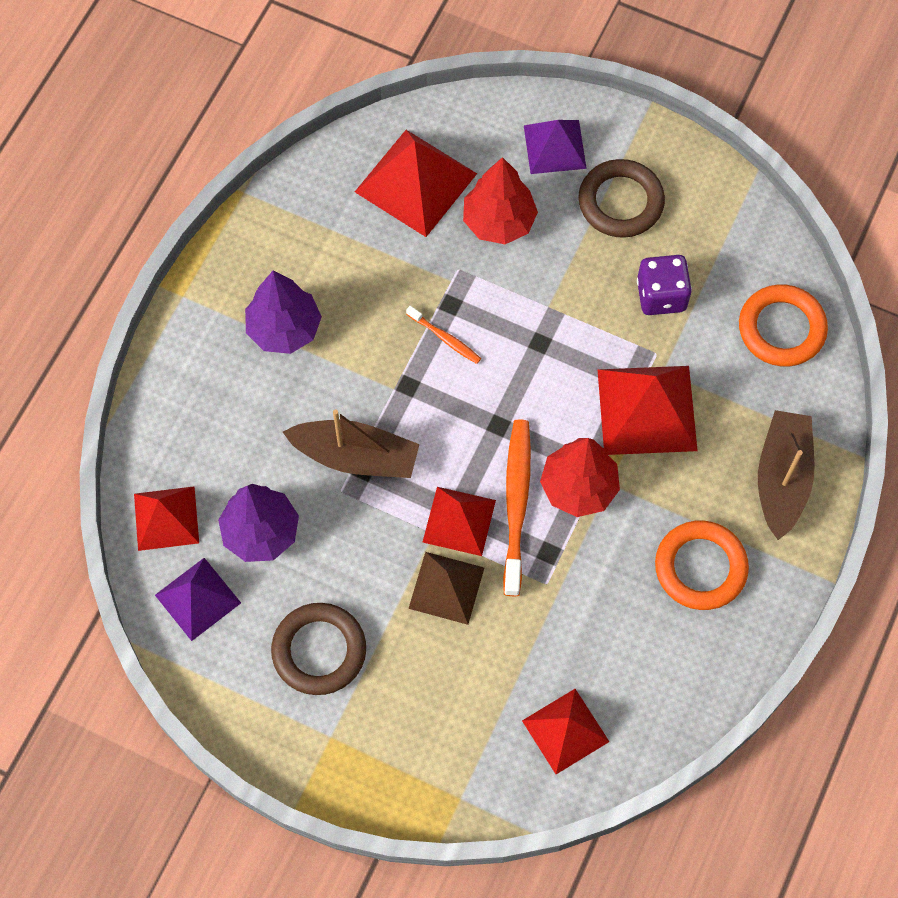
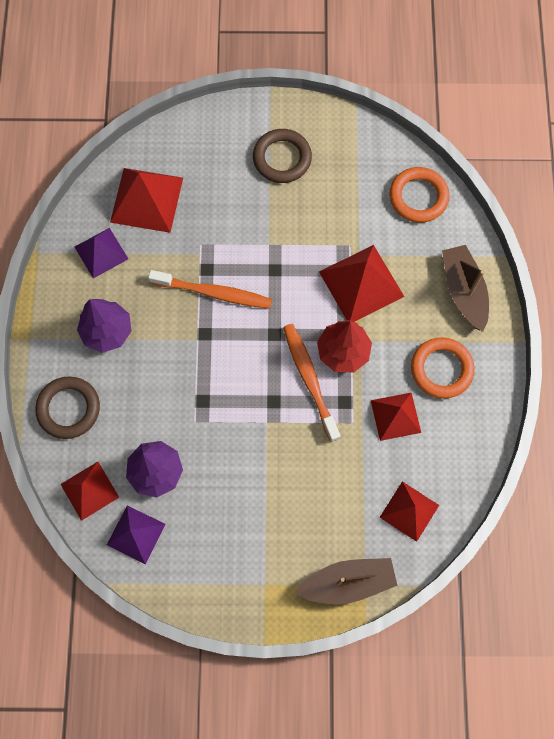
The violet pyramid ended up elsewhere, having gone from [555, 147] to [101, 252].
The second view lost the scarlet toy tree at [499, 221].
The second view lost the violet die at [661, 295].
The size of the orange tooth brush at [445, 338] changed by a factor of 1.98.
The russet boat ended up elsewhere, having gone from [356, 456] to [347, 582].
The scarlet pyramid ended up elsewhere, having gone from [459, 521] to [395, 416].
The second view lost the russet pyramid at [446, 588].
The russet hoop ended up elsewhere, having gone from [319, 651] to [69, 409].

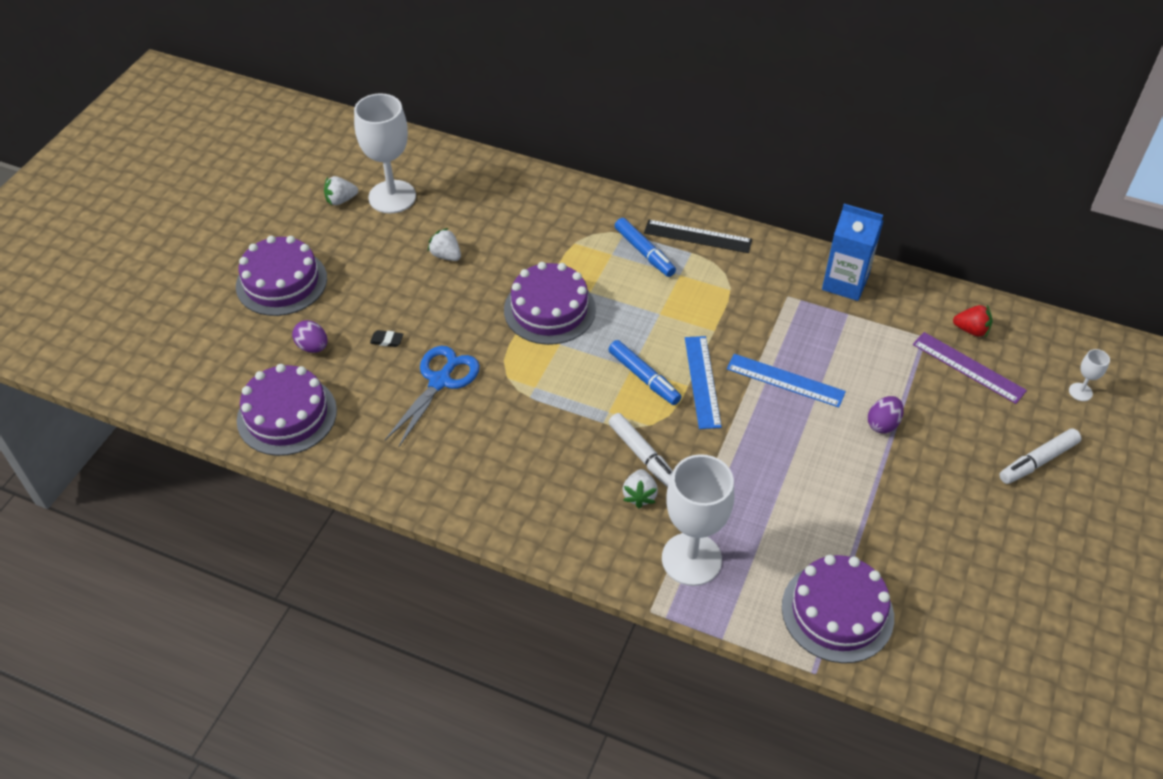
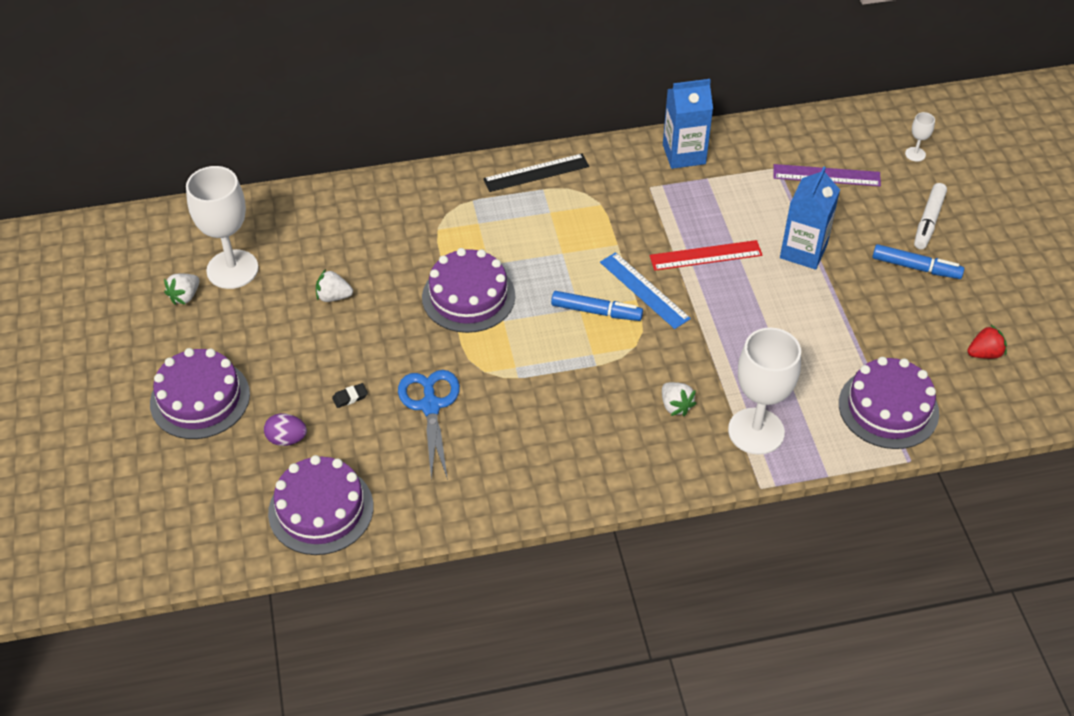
The blue marker pen ended up elsewhere, having gone from [644, 252] to [916, 267].
The scarlet berry ended up elsewhere, having gone from [971, 330] to [984, 353].
What was the blue measuring stick at [785, 380] turned into the scarlet measuring stick at [706, 255].
Where the violet egg shape stood at [882, 424], the blue carton came to stand at [803, 251].
The second view lost the pure white marker pen at [642, 455].

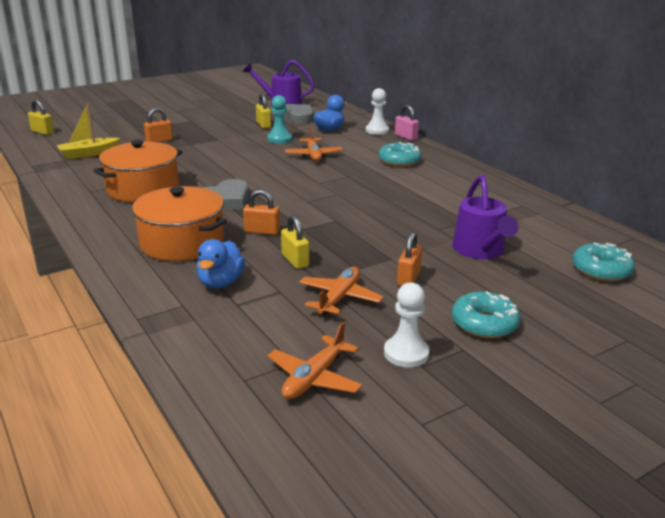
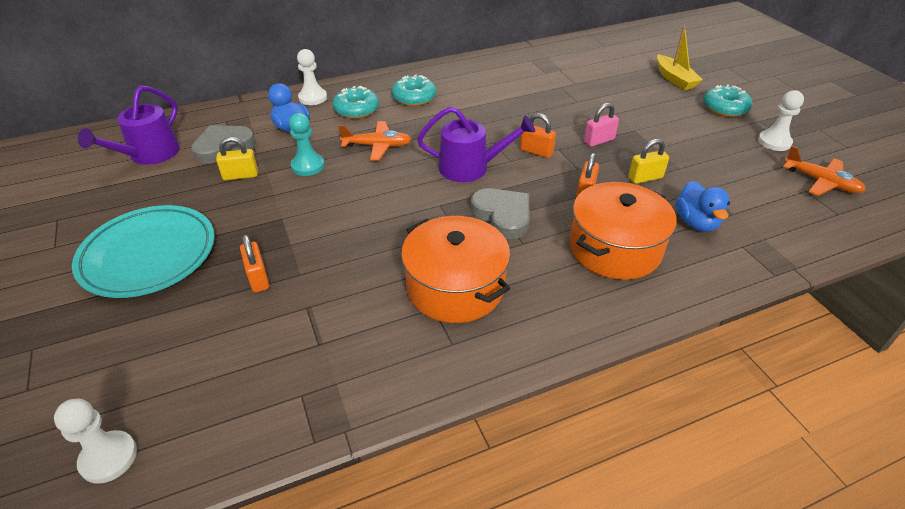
Where the bright yellow padlock stood at [42, 132], the pure white pawn came to stand at [108, 458].
The bright yellow boat ended up elsewhere, having gone from [88, 154] to [674, 79].
The rosy padlock ended up elsewhere, having gone from [406, 137] to [599, 140].
The violet sprinkling can ended up elsewhere, having gone from [480, 250] to [470, 167].
The orange padlock ended up elsewhere, having gone from [408, 278] to [536, 151].
The blue toy duck at [220, 282] ended up facing another way, 60 degrees clockwise from before.
The turquoise doughnut ended up elsewhere, having gone from [601, 270] to [356, 109].
The second view lost the orange plane at [339, 298].
The second view gained the turquoise dinner plate at [149, 255].

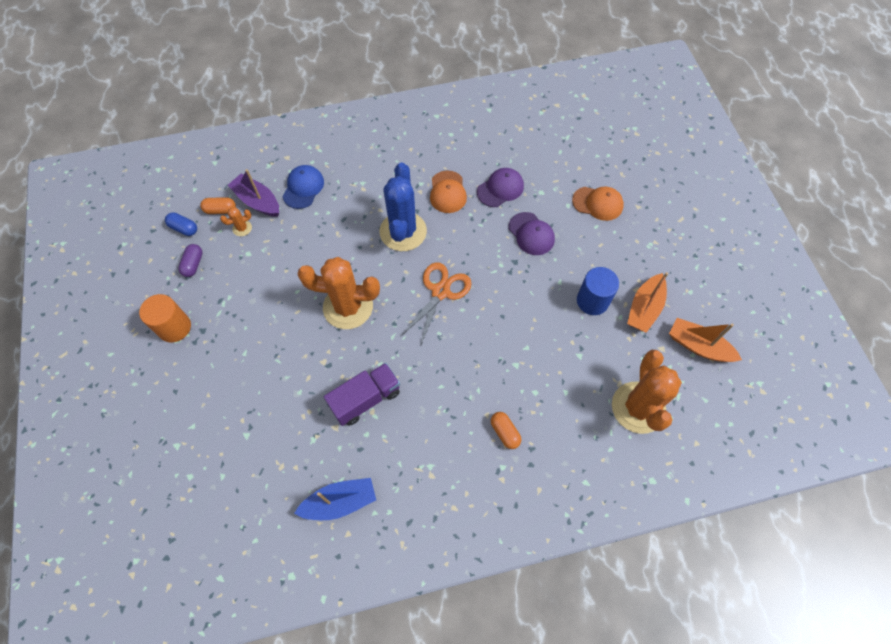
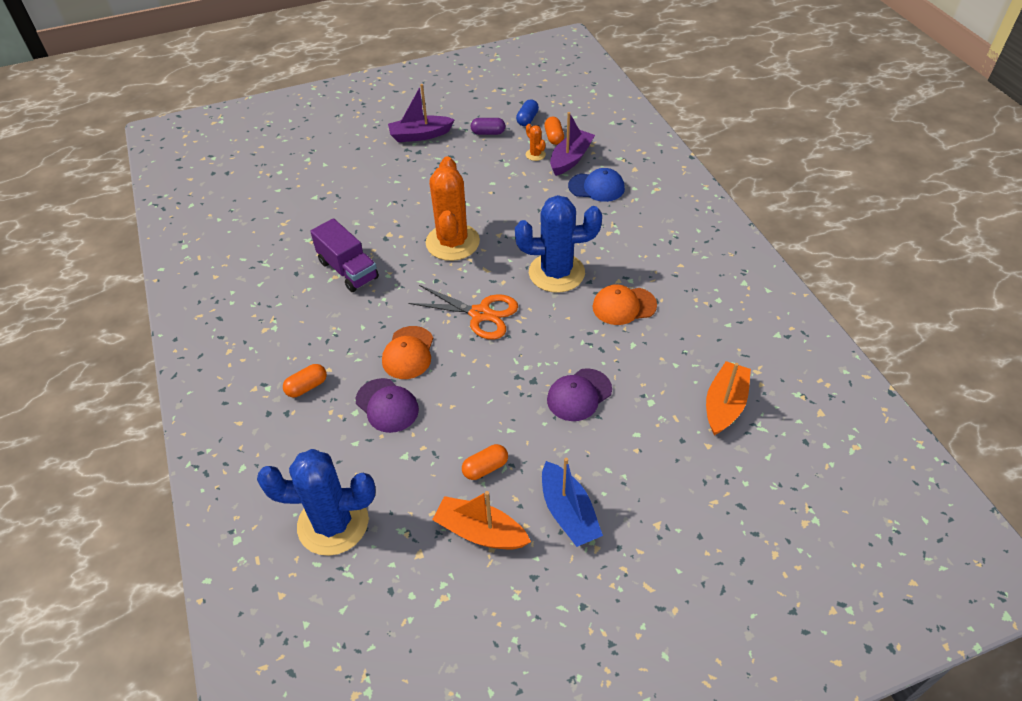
The violet cap ended up elsewhere, having gone from [500, 189] to [387, 405].
The orange cap ended up elsewhere, having gone from [598, 203] to [408, 353].
Where the blue cylinder shape stood at [592, 301], the orange pill shape came to stand at [485, 468].
Where the orange cylinder shape stood at [174, 327], the violet boat came to stand at [420, 135].
The orange boat ended up elsewhere, having gone from [698, 346] to [724, 405].
What was the orange saguaro cactus at [638, 407] turned into the blue saguaro cactus at [333, 523].
The blue boat ended up elsewhere, having gone from [340, 502] to [568, 512].

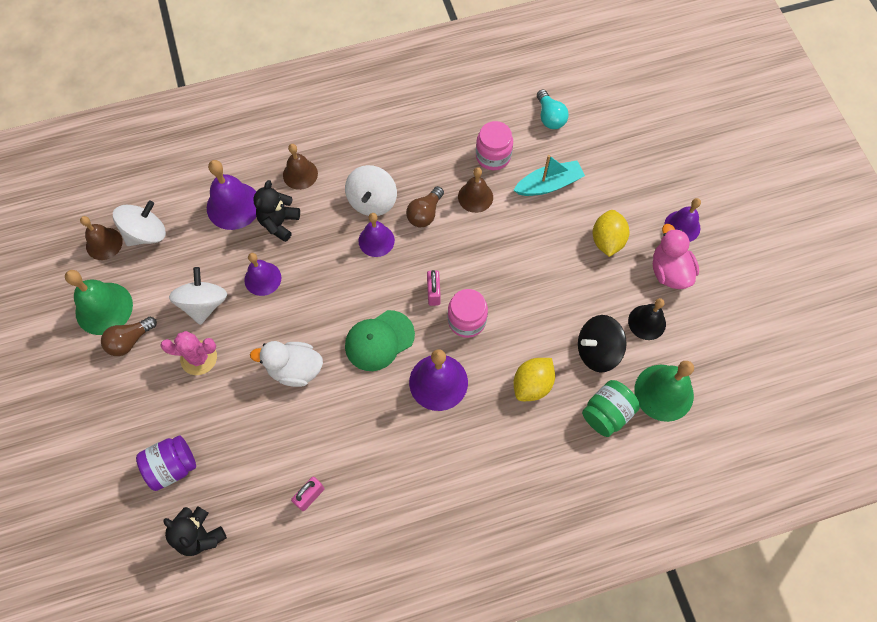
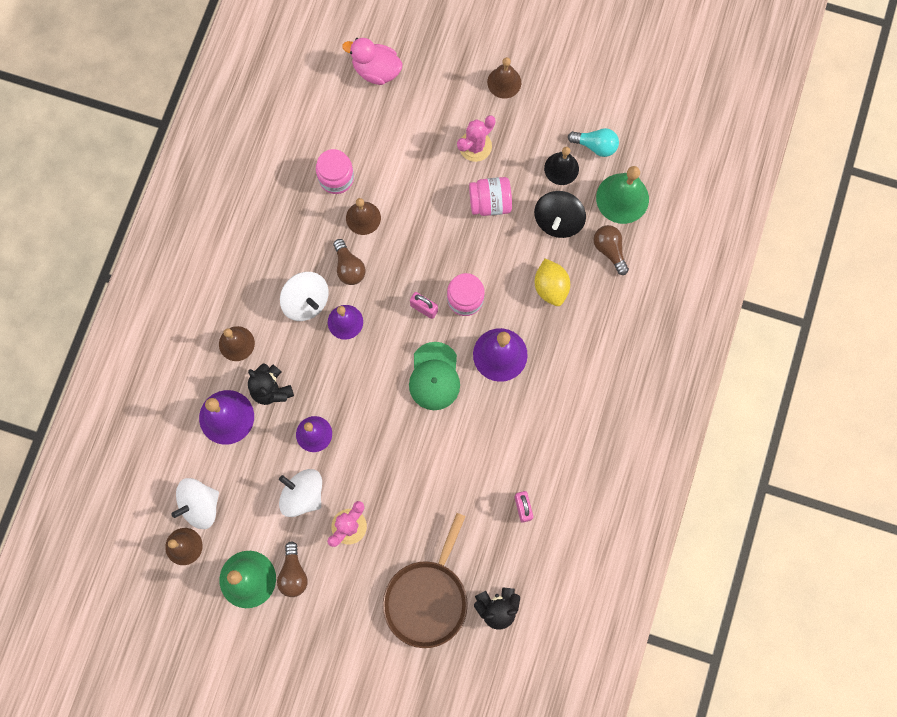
The turquoise lightbulb ended up elsewhere, having gone from [550, 117] to [595, 146].
The second view lost the turquoise boat at [549, 184].
What was the violet school bell at [682, 226] turned into the russet school bell at [504, 82].
The pure white spinning top at [146, 233] ended up facing another way, 120 degrees counterclockwise from before.
Where the bright yellow citrus fruit stood at [607, 240], the rosy saguaro cactus came to stand at [475, 146].
The rosy toy duck ended up elsewhere, having gone from [669, 271] to [376, 70].
The second view lost the pure white toy duck at [295, 369].
Where the emerald jam jar stood at [606, 413], the russet lightbulb came to stand at [609, 250].
Where the violet jam jar stood at [172, 466], the russet frying pan came to stand at [427, 598].
The second view gained the rosy jam jar at [490, 203].

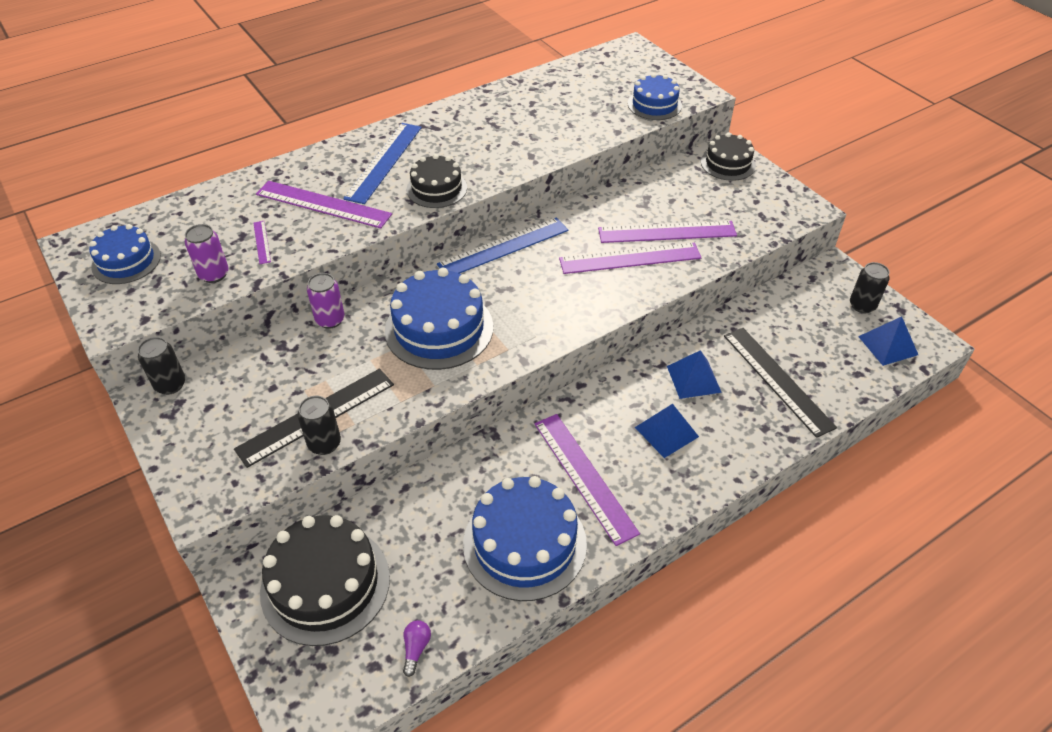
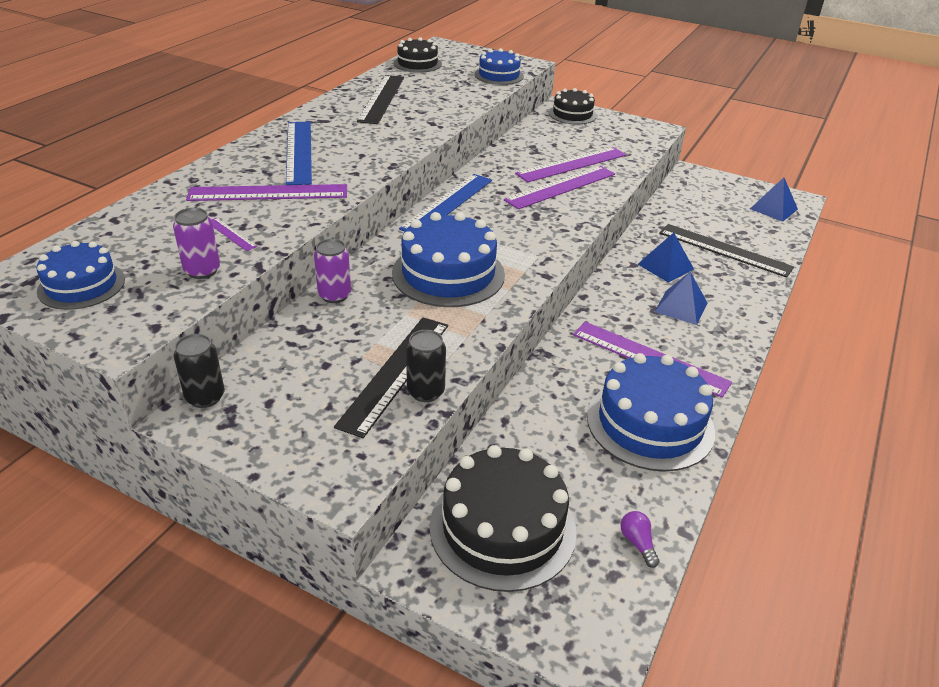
The ebony cake ended up elsewhere, having gone from [436, 189] to [417, 63].
The second view lost the ebony can at [862, 305].
The second view gained the ebony measuring stick at [381, 99].

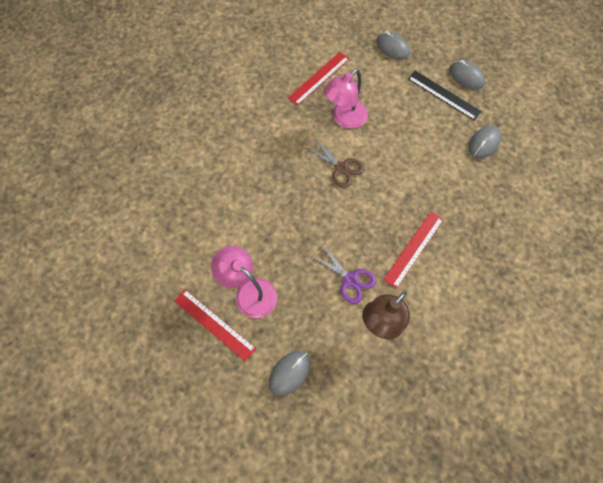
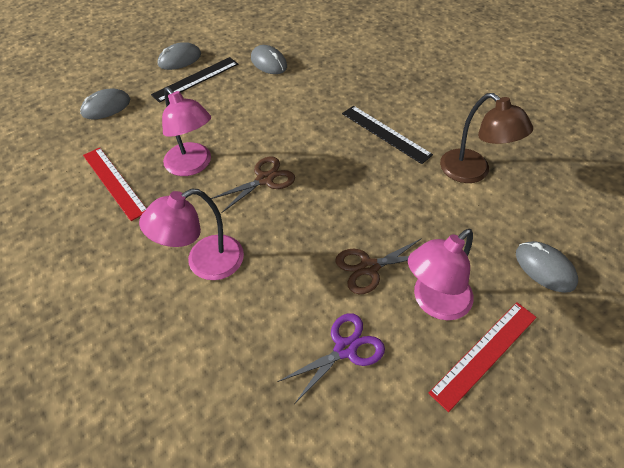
What was the scarlet measuring stick at [413, 249] turned into the ebony measuring stick at [385, 133].
The violet scissors ended up elsewhere, having gone from [350, 280] to [345, 349].
The second view gained the rosy lamp at [204, 263].
The second view gained the russet scissors at [369, 267].

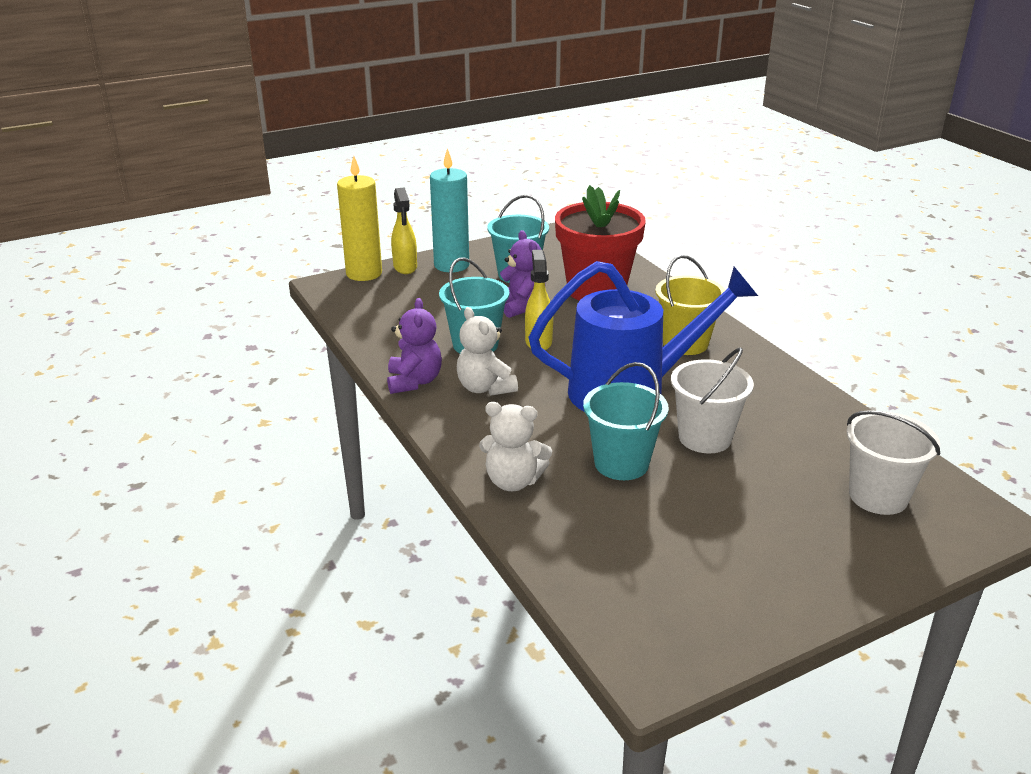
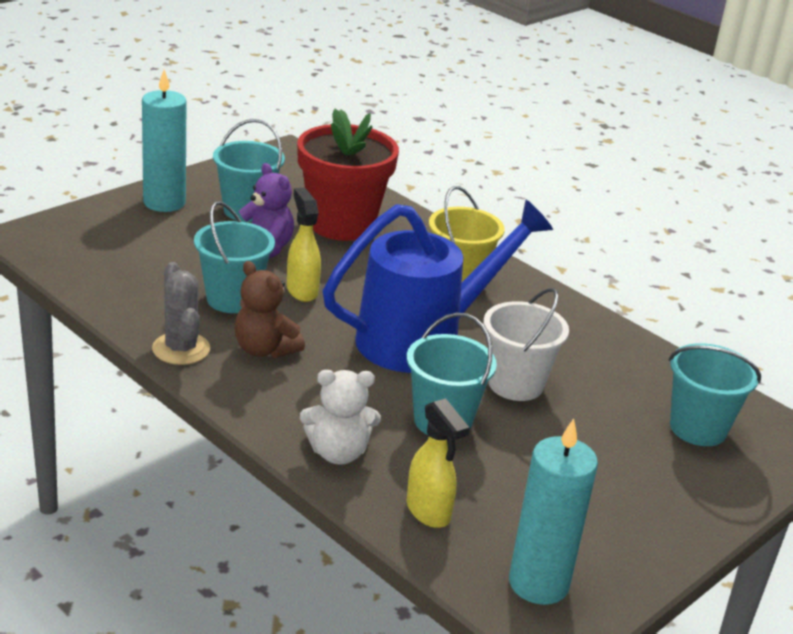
The second view lost the bright yellow wax candle at [364, 273].
The bright yellow spray cleaner ended up elsewhere, having gone from [405, 267] to [428, 512].
Where the violet teddy stood at [414, 381], the grey saguaro cactus came to stand at [181, 349].
What was the pure white teddy at [485, 388] turned into the russet teddy at [264, 349].
What was the pure white pail at [878, 496] turned into the turquoise pail at [698, 428].
The second view gained the turquoise wax candle at [538, 583].

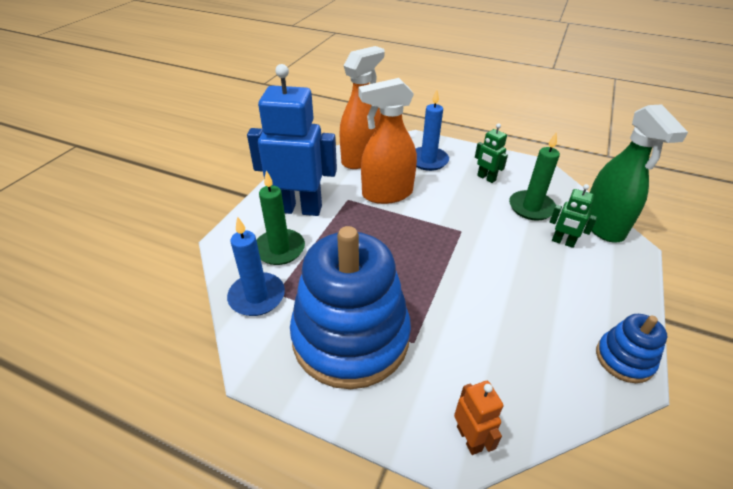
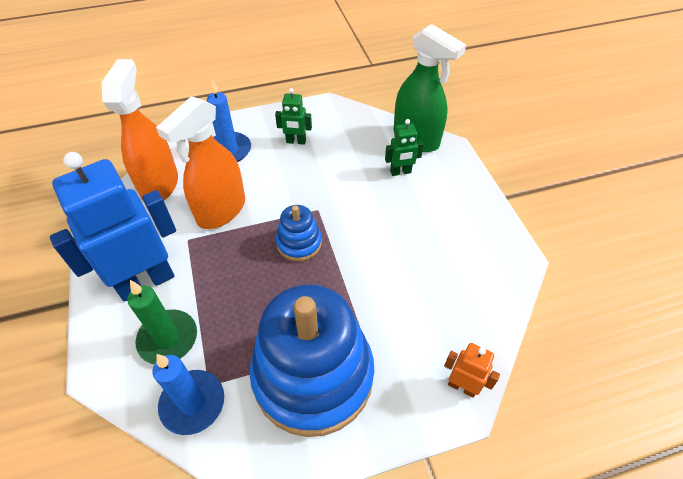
The second view lost the emerald wax candle at [531, 207].
The blue stacking toy ended up elsewhere, having gone from [624, 359] to [299, 243].

